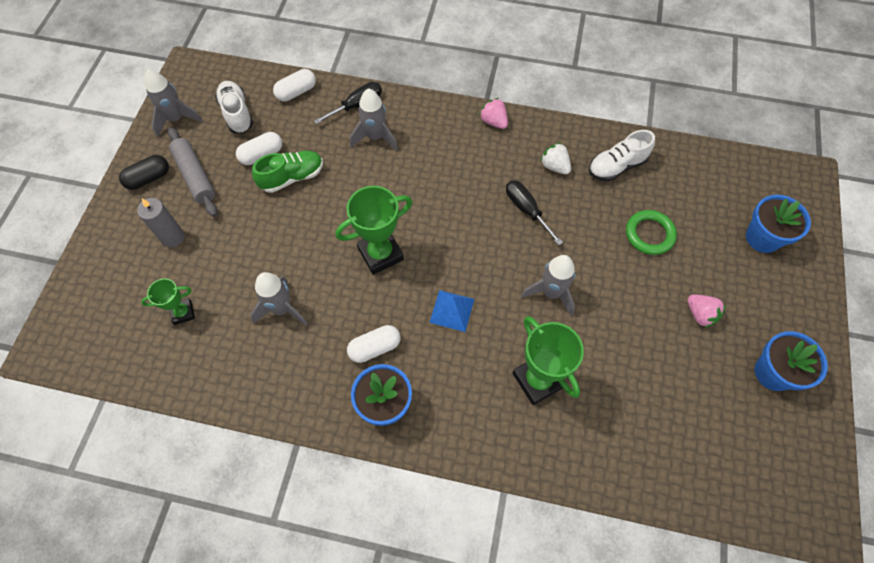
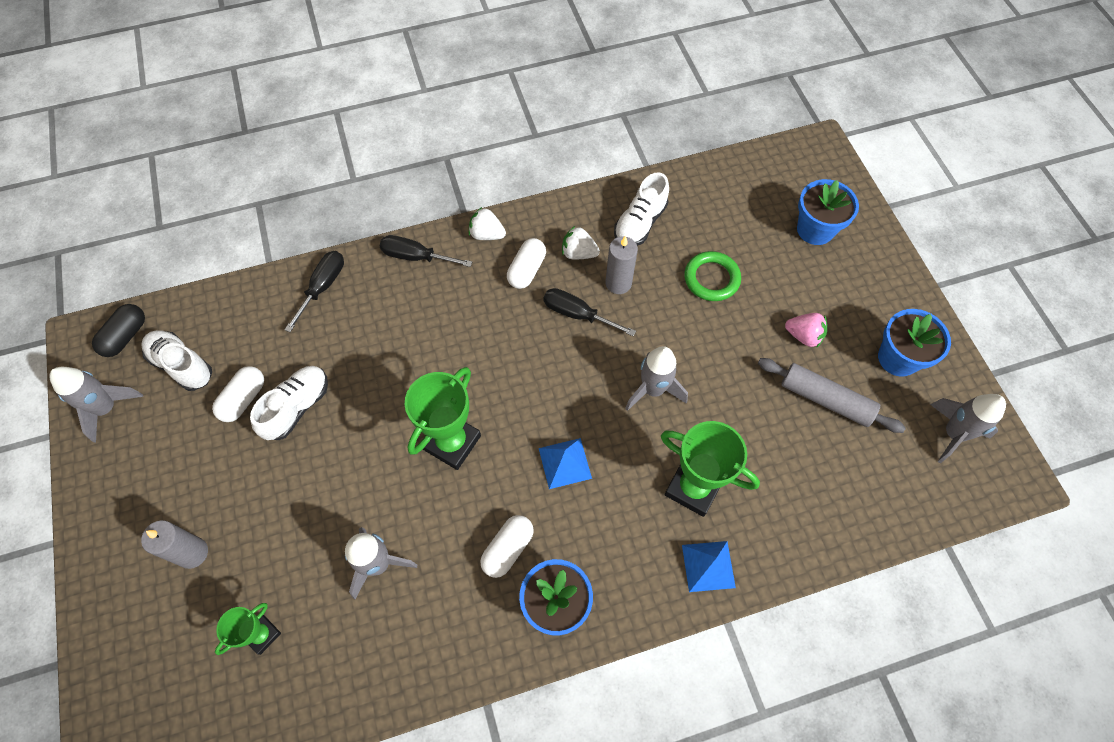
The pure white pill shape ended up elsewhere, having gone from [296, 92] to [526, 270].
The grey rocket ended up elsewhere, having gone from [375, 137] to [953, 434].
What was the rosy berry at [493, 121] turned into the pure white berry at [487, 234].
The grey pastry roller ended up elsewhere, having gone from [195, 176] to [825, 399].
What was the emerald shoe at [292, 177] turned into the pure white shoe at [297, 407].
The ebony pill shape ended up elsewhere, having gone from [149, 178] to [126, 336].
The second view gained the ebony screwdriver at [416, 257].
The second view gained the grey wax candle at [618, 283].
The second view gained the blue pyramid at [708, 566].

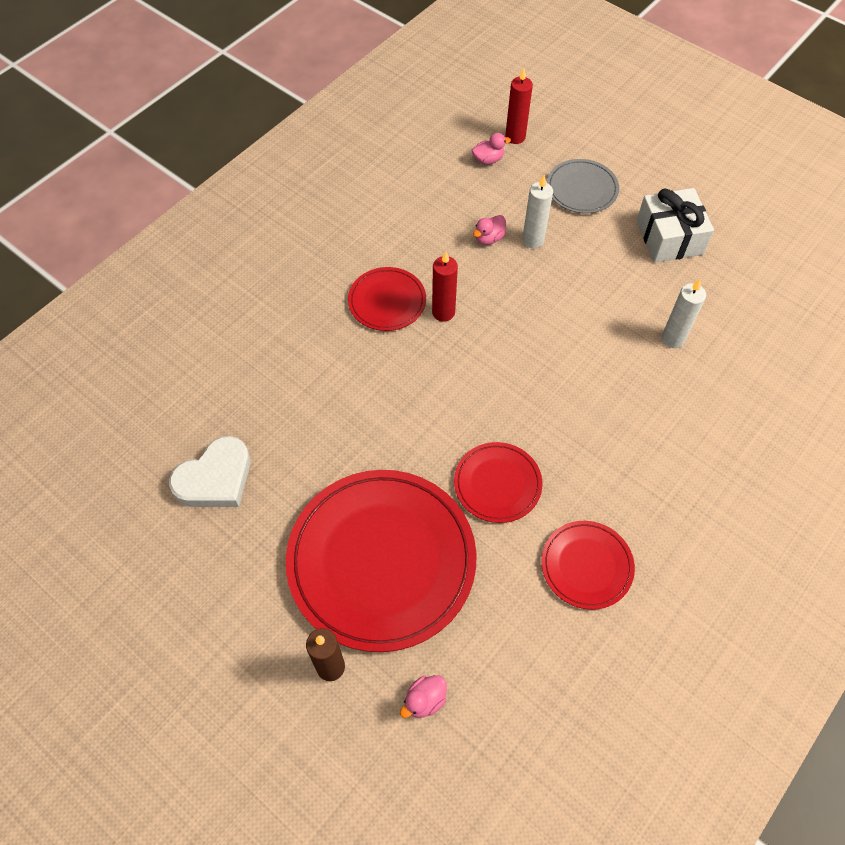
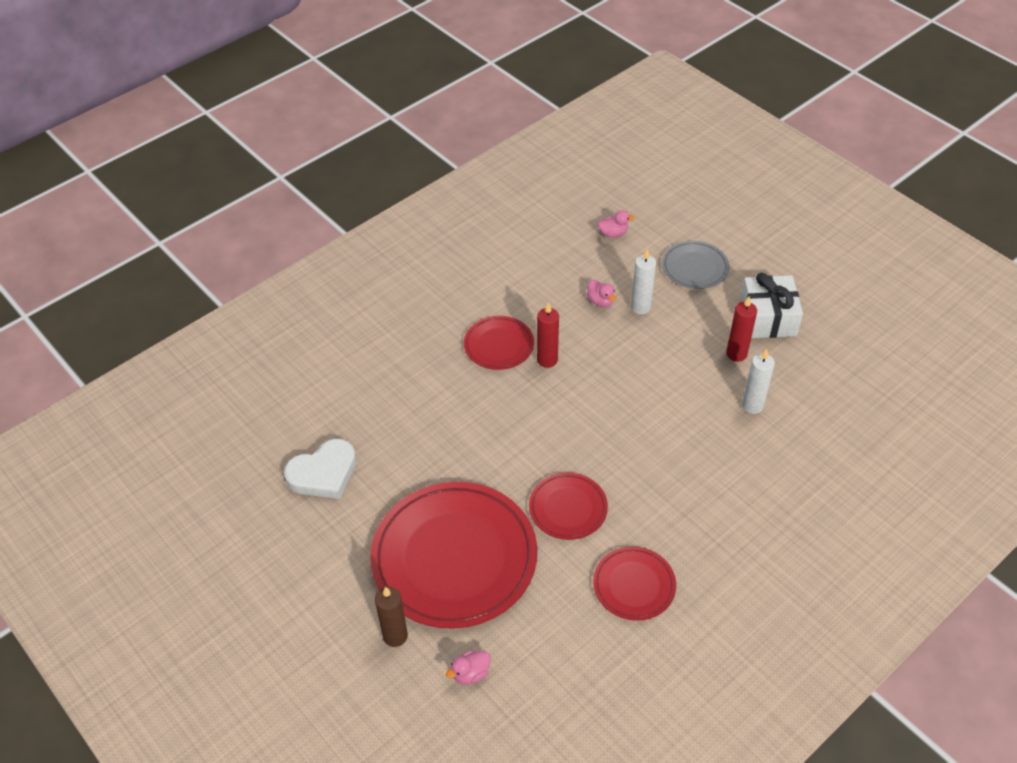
The scarlet wax candle ended up elsewhere, having gone from [515, 137] to [736, 354].
The rosy toy duck at [489, 238] ended up facing another way, 90 degrees counterclockwise from before.

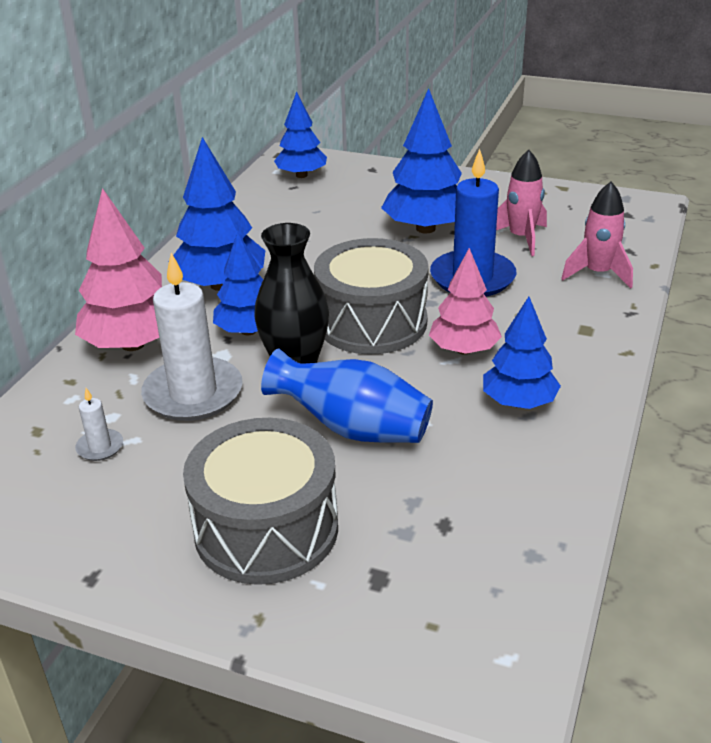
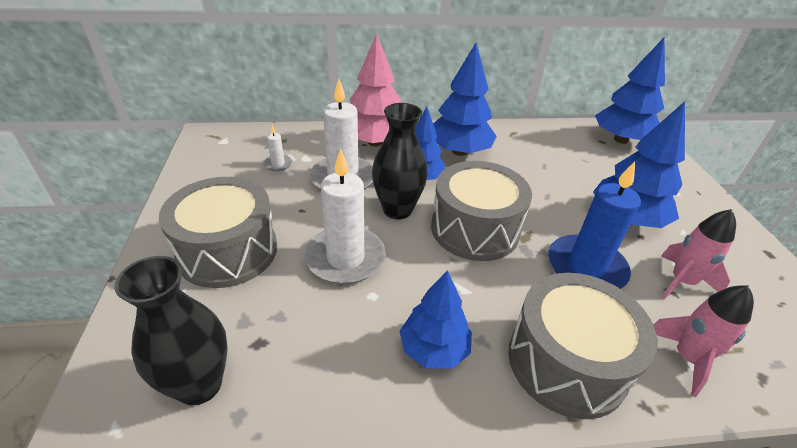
The size of the blue toy tree at [301, 175] changed by a factor of 1.50.
The second view lost the rosy toy tree at [464, 350].
Where the blue tall vase stood at [352, 428], the pure white wax candle came to stand at [345, 258].
The second view gained the ebony tall vase at [199, 385].
The second view gained the grey toy drum at [566, 362].

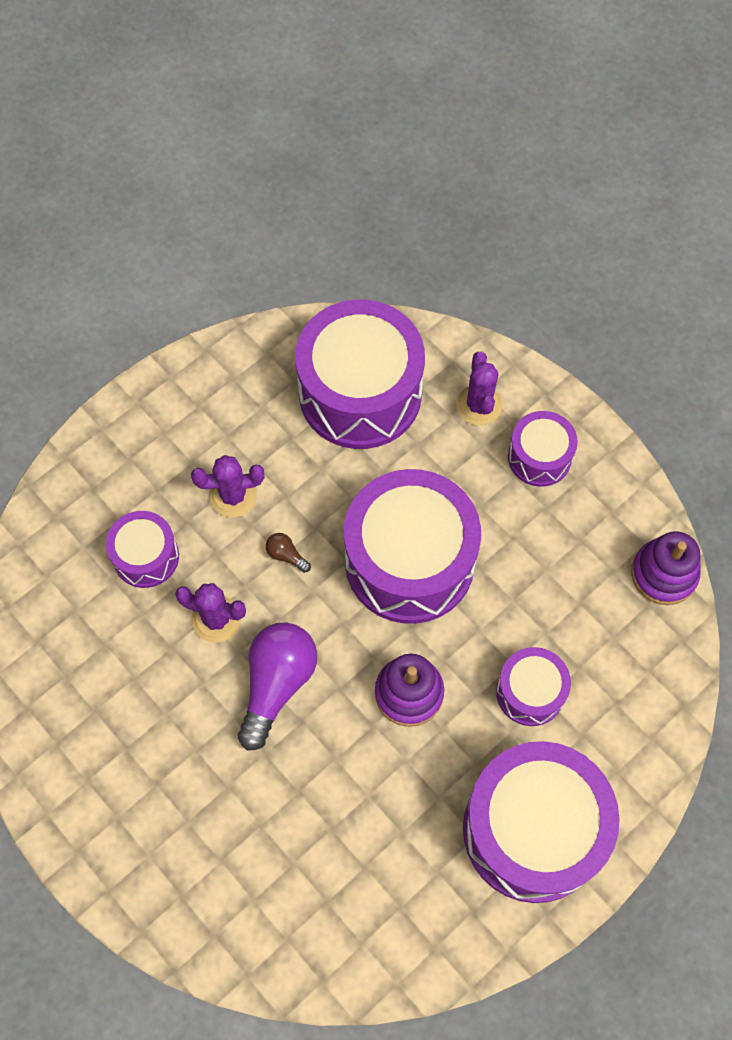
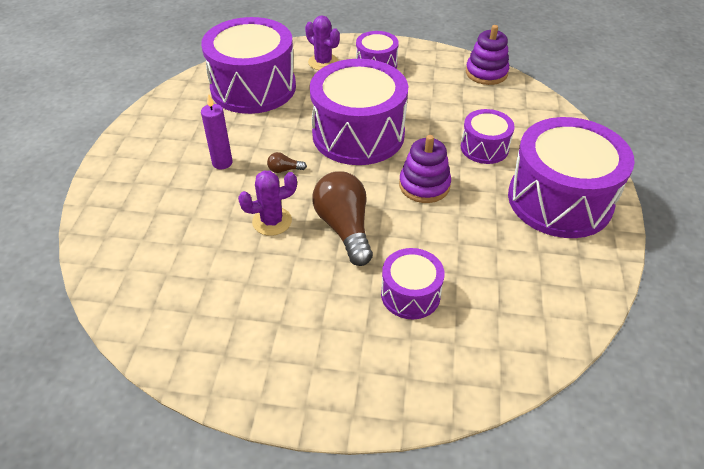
Where the violet saguaro cactus stood at [233, 496], the violet wax candle came to stand at [222, 163].
The violet toy drum ended up elsewhere, having gone from [146, 556] to [410, 294].
What was the violet lightbulb at [277, 684] turned into the russet lightbulb at [344, 228].

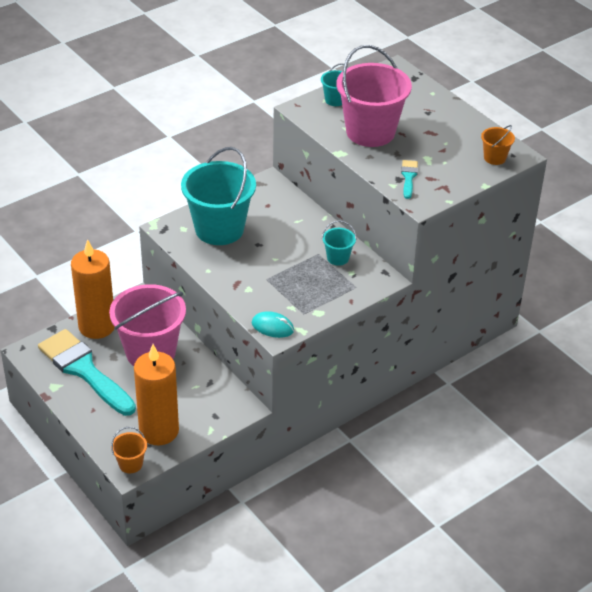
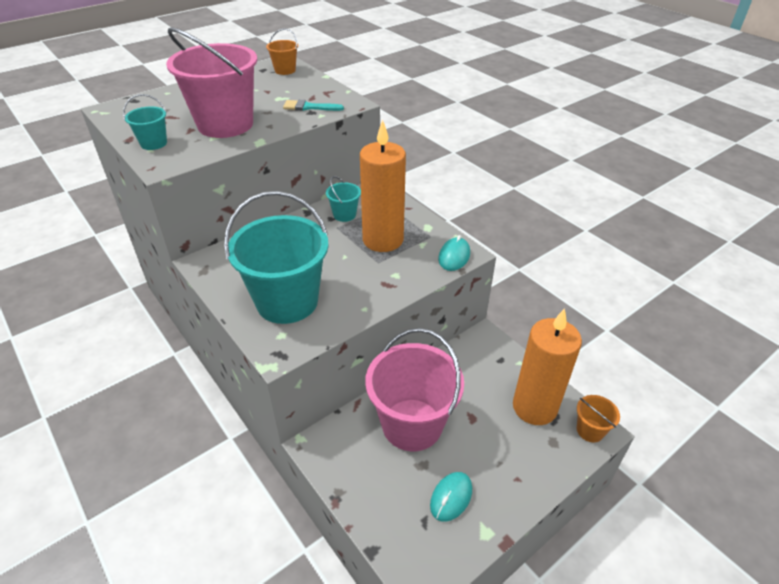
The orange wax candle ended up elsewhere, having gone from [97, 326] to [383, 240].
Where the turquoise paintbrush stood at [84, 370], the turquoise mouse came to stand at [451, 497].

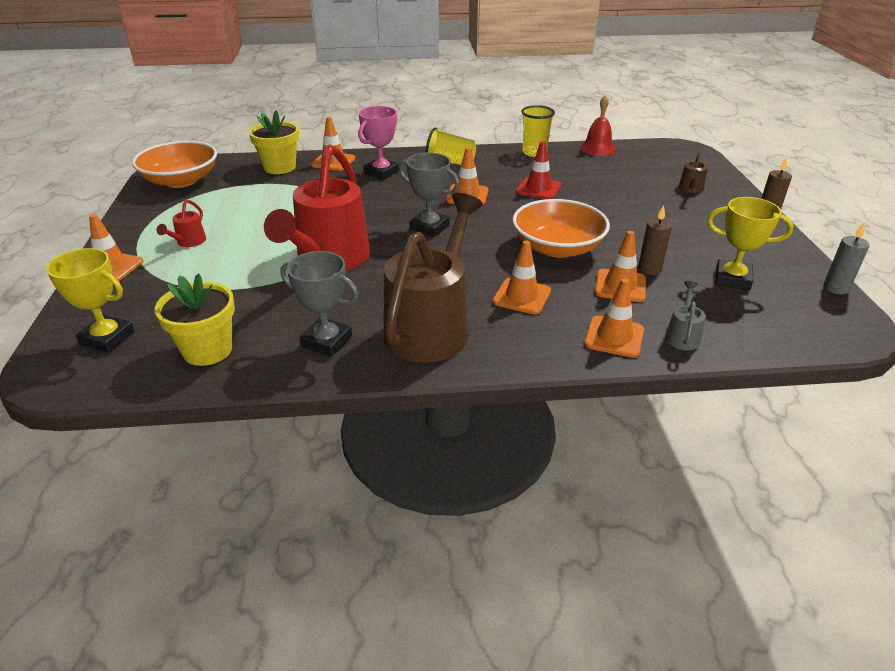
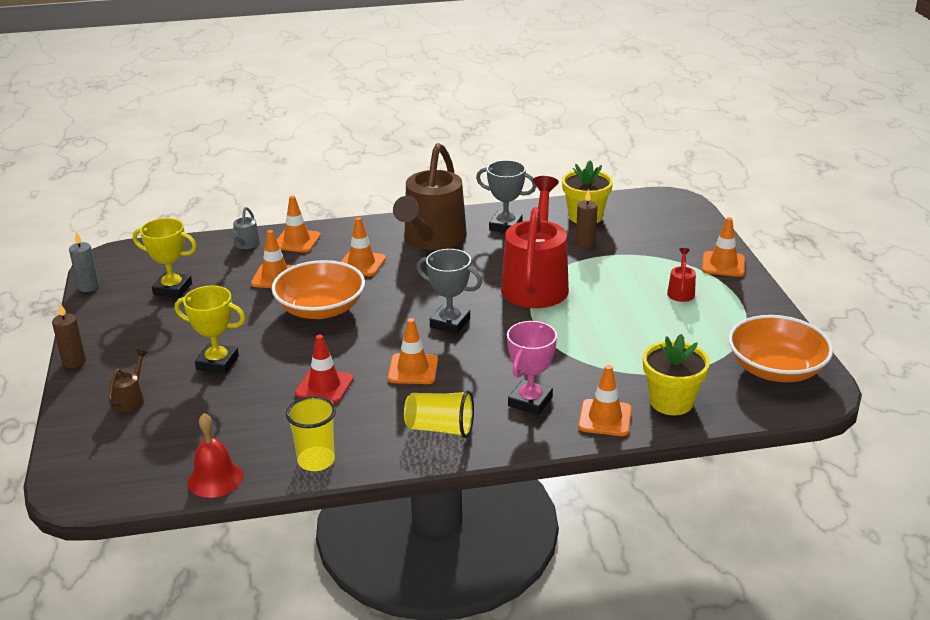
The russet wax candle ended up elsewhere, having gone from [649, 269] to [585, 243].
The bright yellow trophy ended up elsewhere, having gone from [107, 338] to [217, 363].

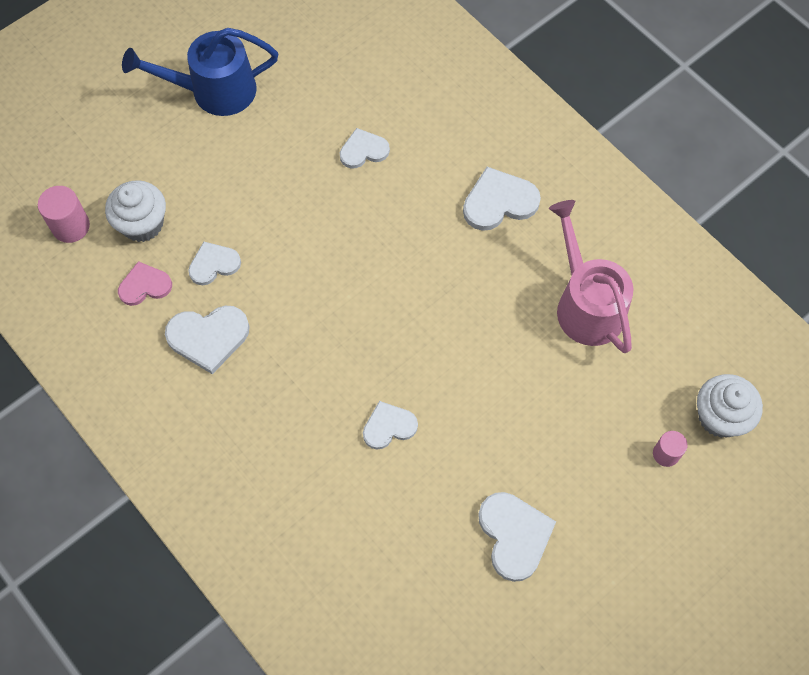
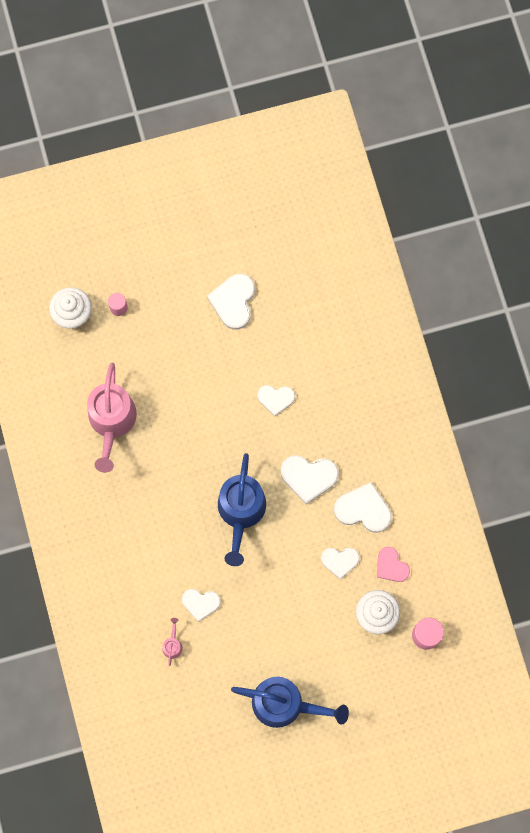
The pure white heart shape ended up elsewhere, having gone from [499, 202] to [309, 477].
The rosy heart shape at [144, 285] ended up facing another way, 45 degrees clockwise from before.
The second view gained the blue sprinkling can at [241, 512].
The second view gained the rosy sprinkling can at [172, 645].

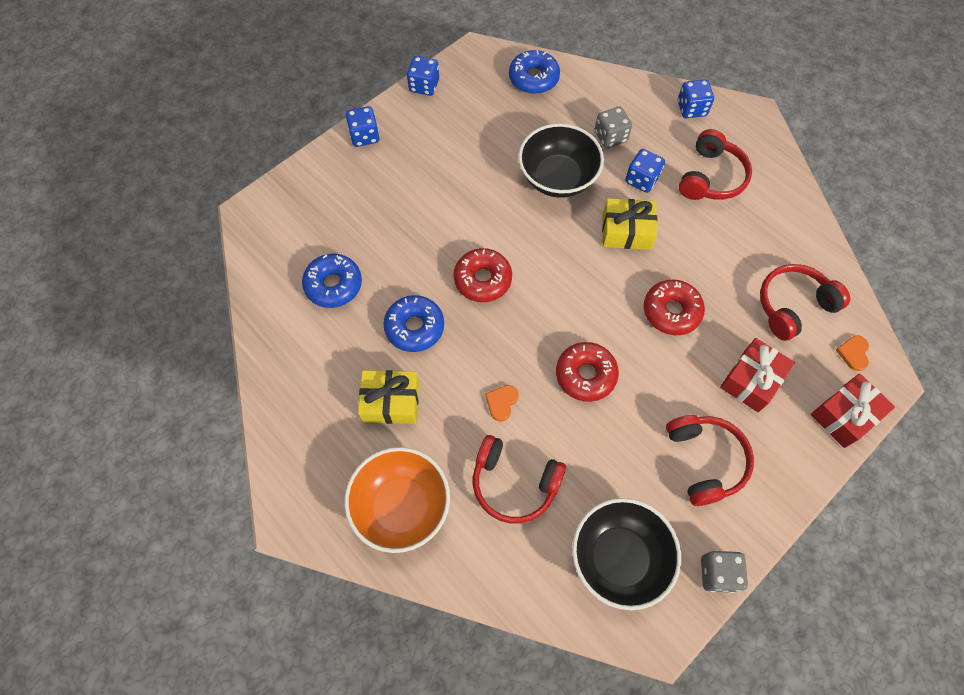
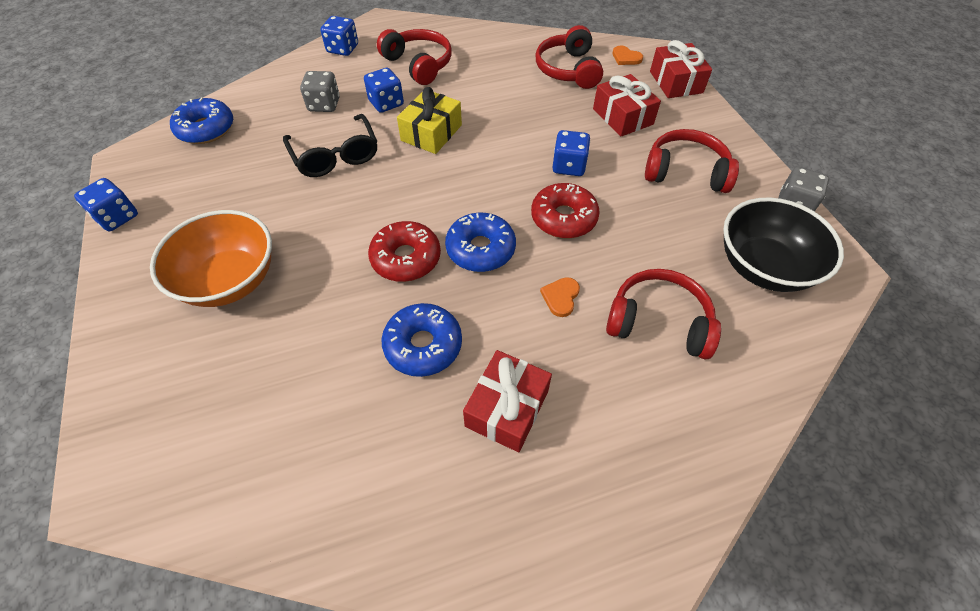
The blue die ended up elsewhere, having gone from [364, 136] to [569, 166].
Where the ebony deep dish stood at [557, 178], the ebony eyeglasses came to stand at [335, 156].
The blue doughnut ended up elsewhere, having gone from [333, 285] to [480, 249].
The second view lost the scarlet doughnut at [671, 311].
What was the bright yellow gift at [391, 402] turned into the scarlet gift at [507, 408].
The orange heart shape at [501, 402] ended up facing another way, 60 degrees clockwise from before.
The scarlet headset at [514, 483] ended up facing another way, 120 degrees counterclockwise from before.
The orange deep dish ended up elsewhere, having gone from [401, 506] to [230, 280].

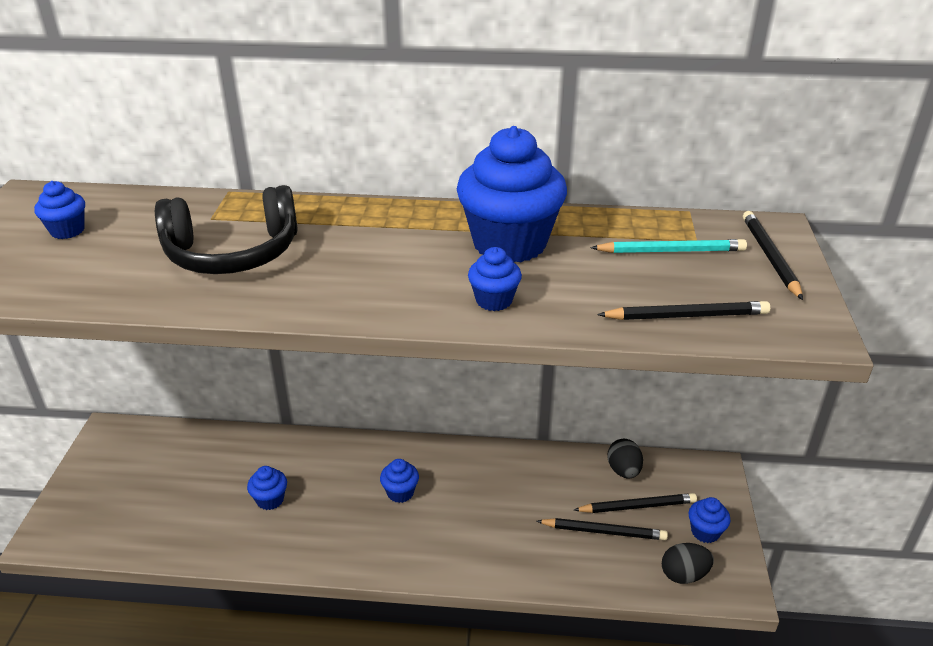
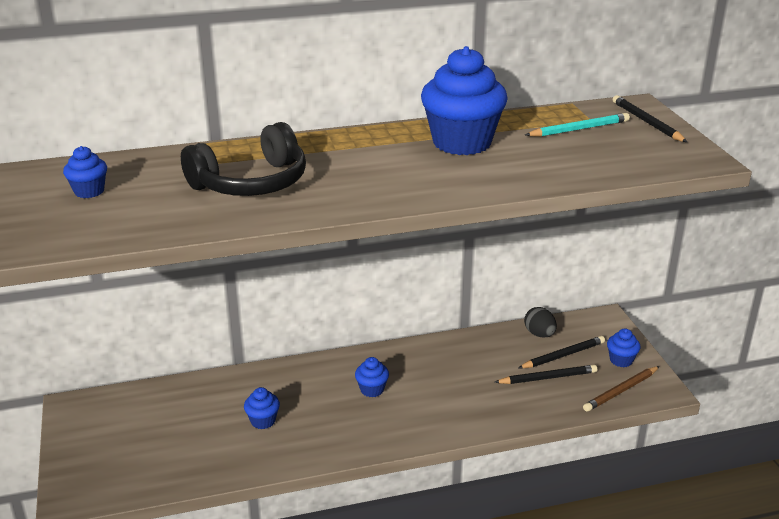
The second view lost the blue cupcake at [494, 300].
The second view lost the ebony lead pencil at [686, 316].
Where the ebony egg shape stood at [684, 575], the russet lead pencil came to stand at [621, 391].

